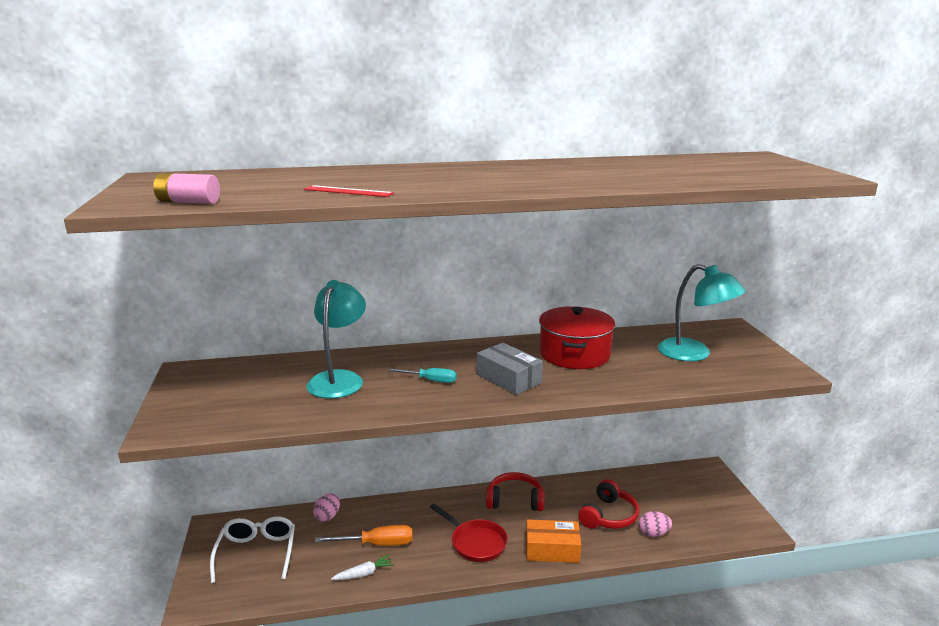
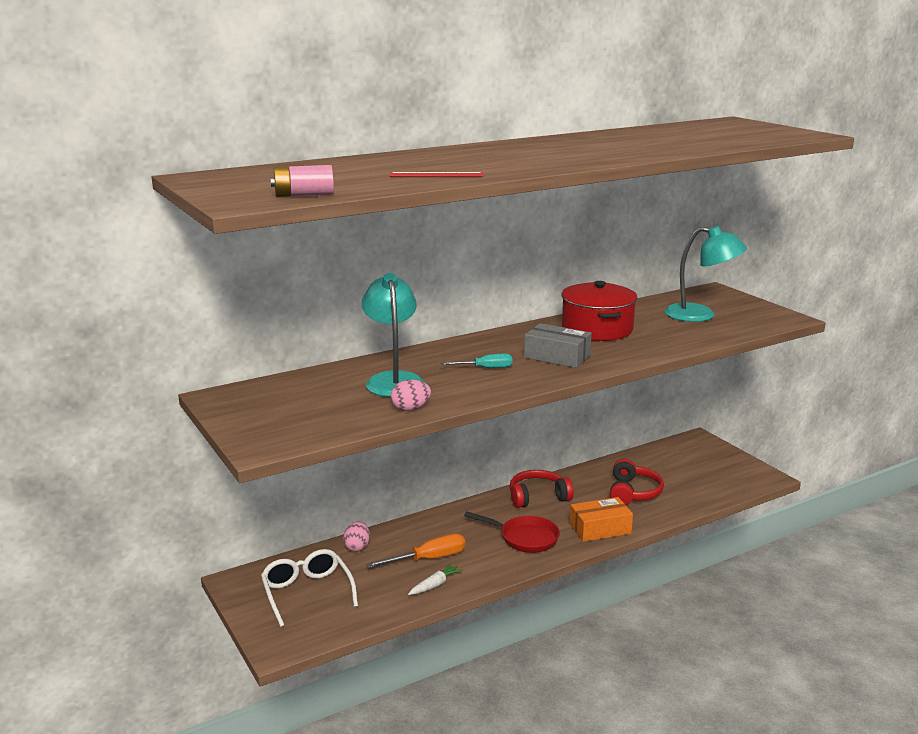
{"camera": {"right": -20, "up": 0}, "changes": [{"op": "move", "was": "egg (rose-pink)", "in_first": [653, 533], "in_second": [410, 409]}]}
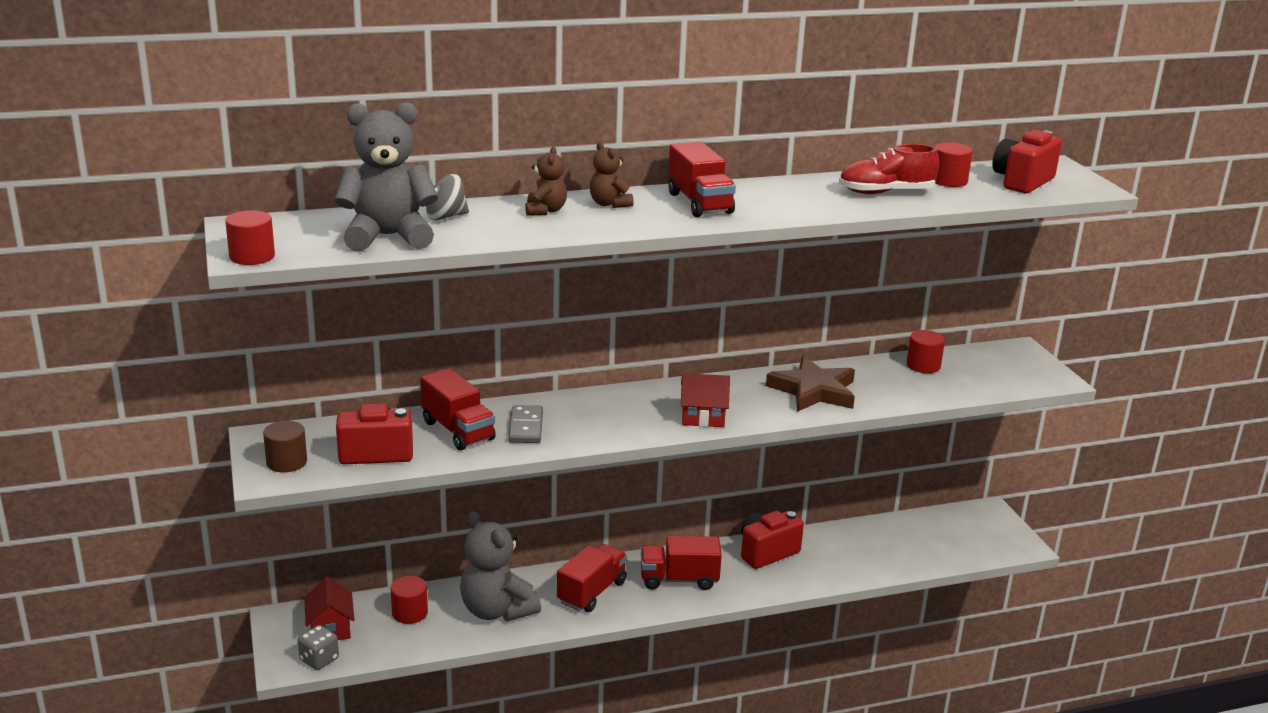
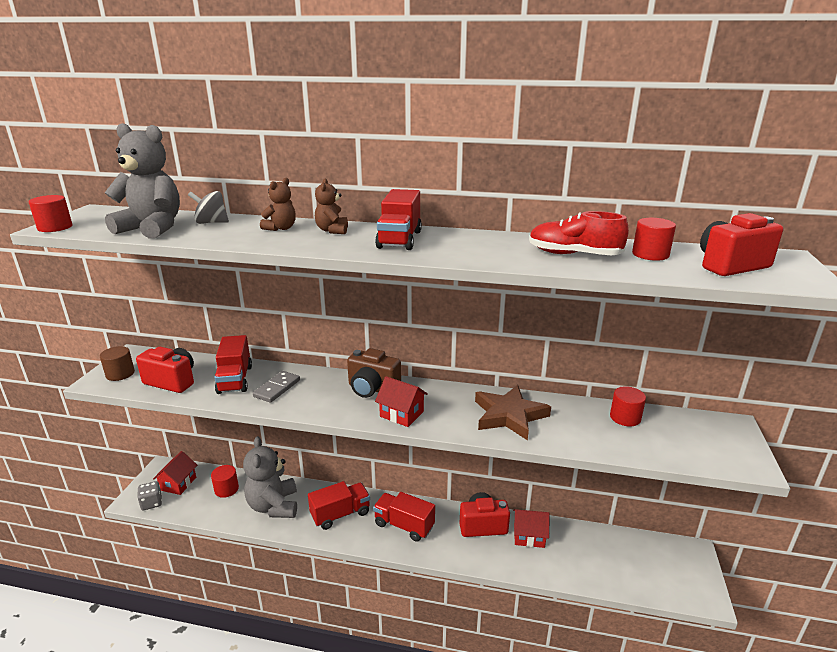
{"camera": {"right": 30, "up": 0}, "changes": [{"op": "insert", "now": "camera (dark brown)", "in_second": [372, 389]}, {"op": "insert", "now": "house (red)", "in_second": [529, 536]}]}
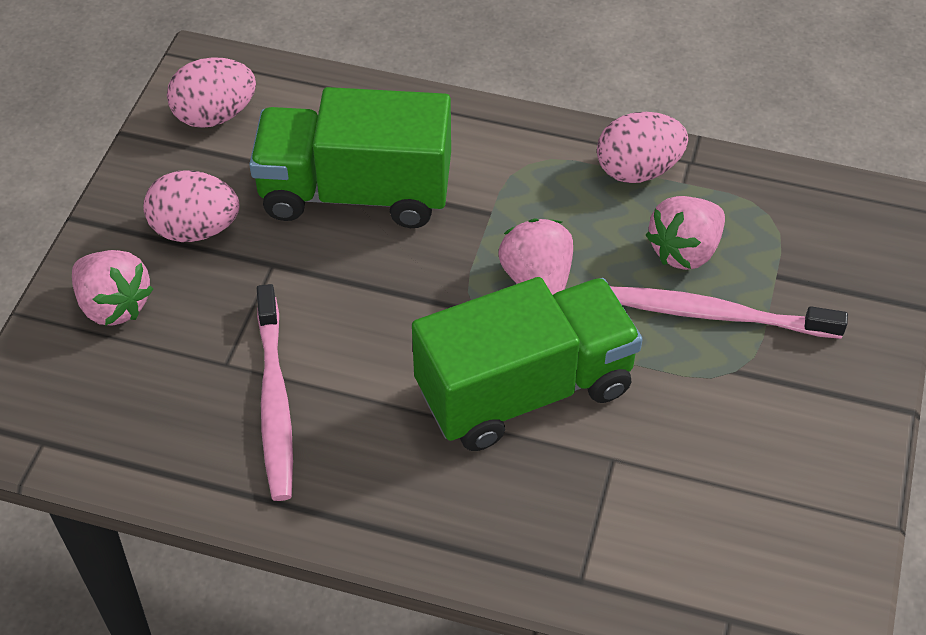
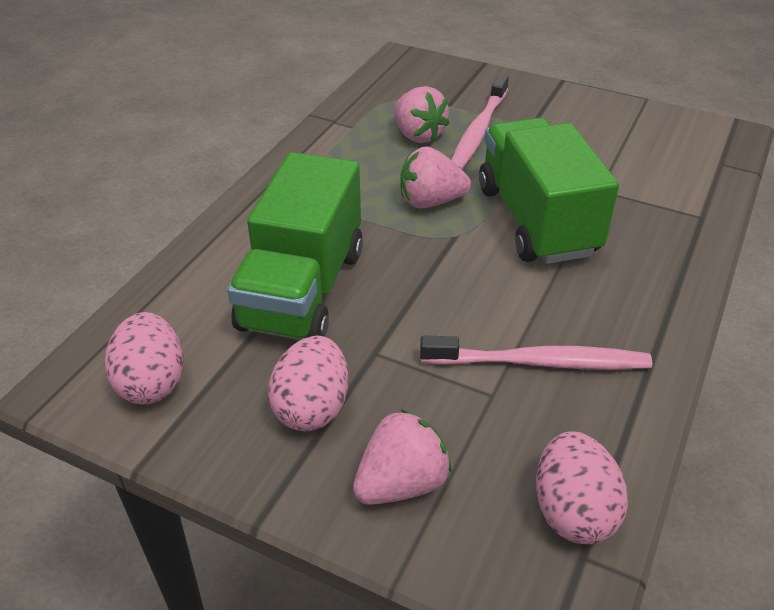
{"camera": {"right": -80, "up": -10}, "changes": [{"op": "move", "was": "egg (rose-pink)", "in_first": [638, 170], "in_second": [573, 511]}]}
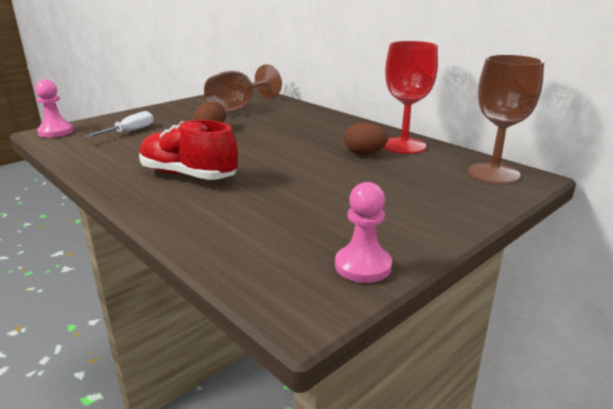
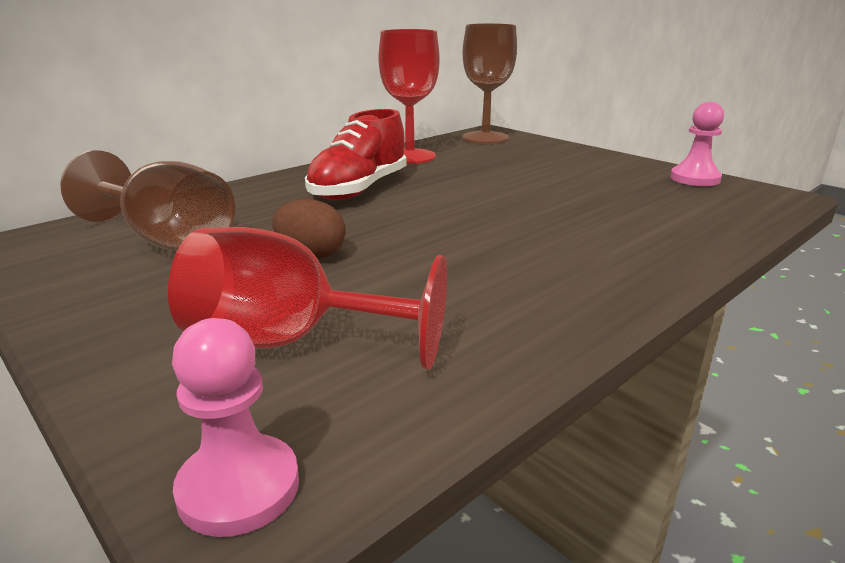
{"camera": {"right": -90, "up": 0}, "changes": [{"op": "replace", "was": "screwdriver (snow-white)", "now": "goblet (red)", "in_first": [129, 131], "in_second": [289, 342]}, {"op": "move", "was": "lace-up shoe (red)", "in_first": [188, 175], "in_second": [359, 189]}, {"op": "delete", "was": "egg (dark brown)", "in_first": [364, 154]}]}
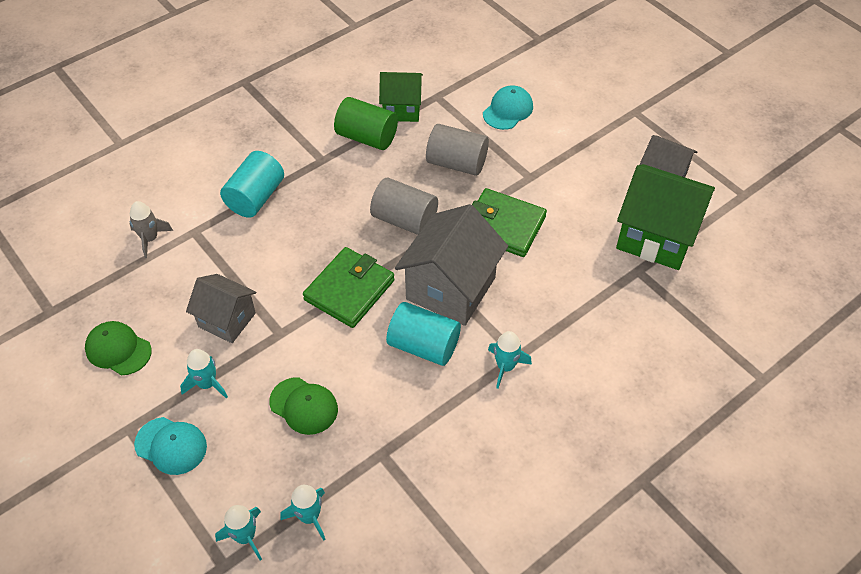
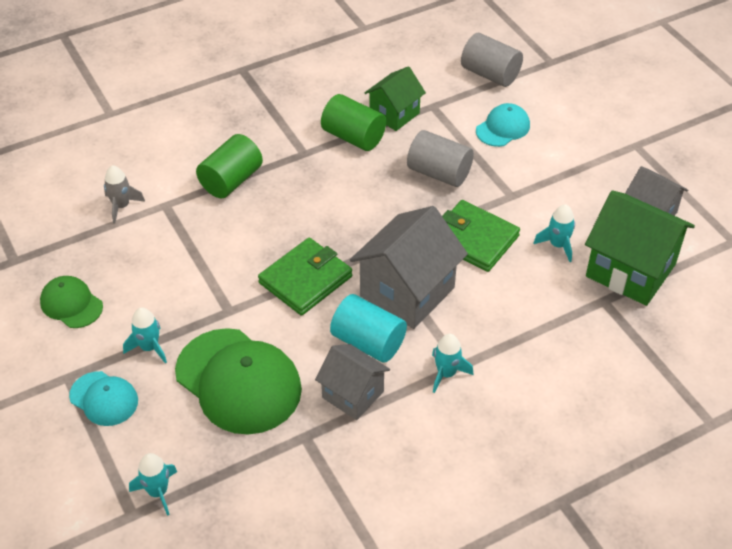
{"camera": {"right": 10, "up": -5}, "changes": [{"op": "resize", "was": "cap (leaf-green)", "in_first": [304, 406], "in_second": [238, 381], "ratio": 1.91}, {"op": "recolor", "was": "cylinder shape (aqua)", "now": "cylinder shape (leaf-green)", "in_first": [255, 197], "in_second": [231, 180]}, {"op": "move", "was": "house (gray)", "in_first": [227, 320], "in_second": [353, 394]}, {"op": "rotate", "was": "house (leaf-green)", "in_first": [401, 109], "in_second": [394, 114], "clockwise": -60}, {"op": "move", "was": "cylinder shape (gray)", "in_first": [404, 220], "in_second": [490, 74]}, {"op": "move", "was": "spaceship (aqua)", "in_first": [309, 517], "in_second": [557, 245]}]}
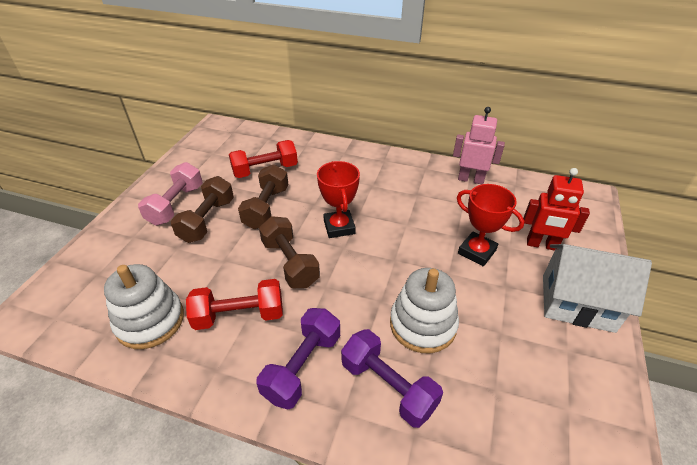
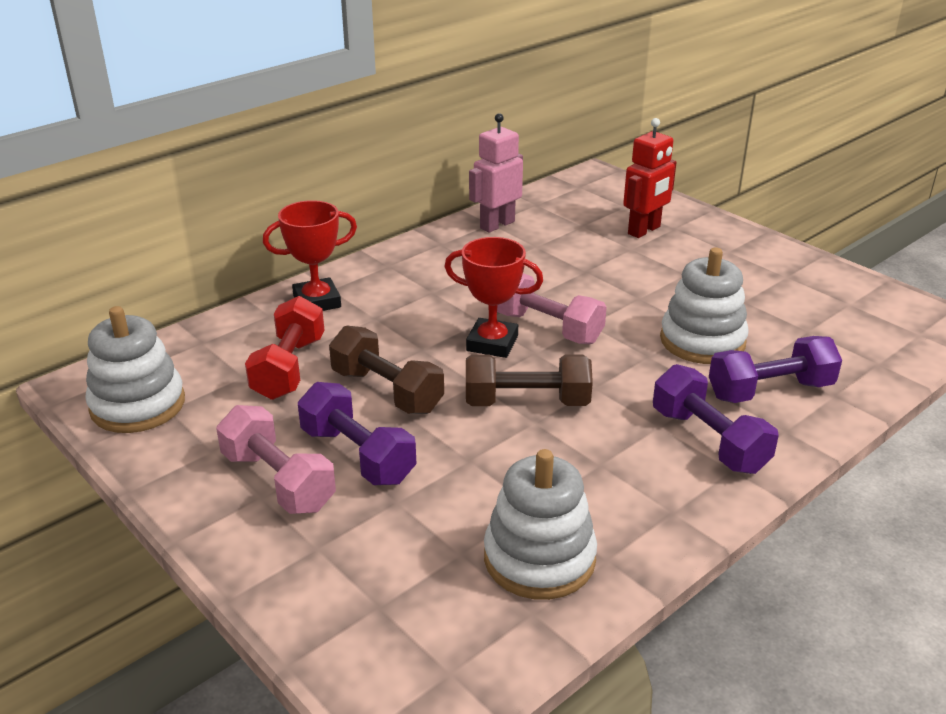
{"camera": {"right": -60, "up": -10}, "changes": [{"op": "insert", "now": "stacking toy (snow-white)", "in_second": [138, 405]}, {"op": "move", "was": "award cup (red)", "in_first": [477, 252], "in_second": [317, 301]}, {"op": "recolor", "was": "dumbbell (dark brown)", "now": "dumbbell (royal purple)", "in_first": [207, 220], "in_second": [357, 455]}, {"op": "insert", "now": "dumbbell (rose-pink)", "in_second": [547, 327]}, {"op": "delete", "was": "dumbbell (red)", "in_first": [239, 315]}, {"op": "delete", "was": "house (snow-white)", "in_first": [577, 303]}]}
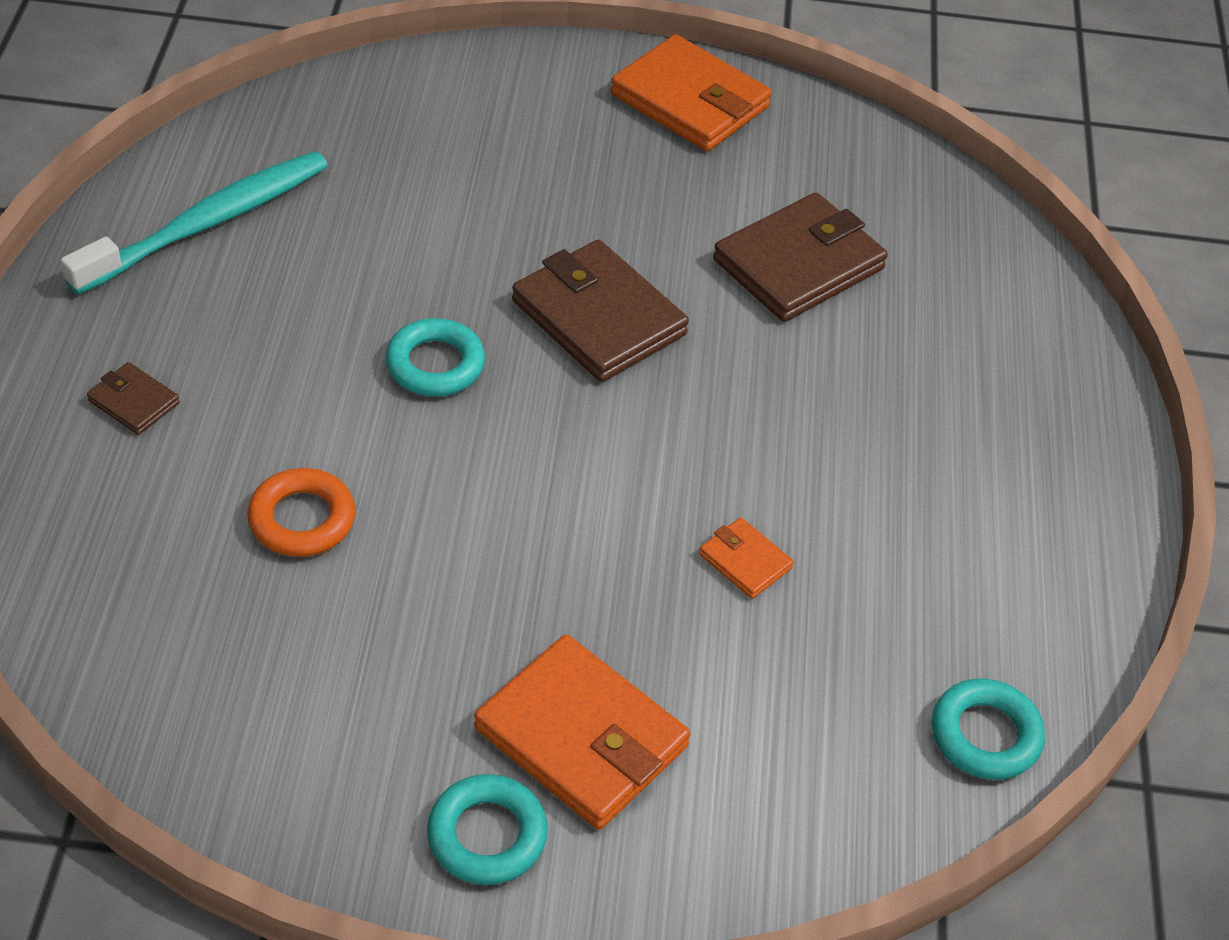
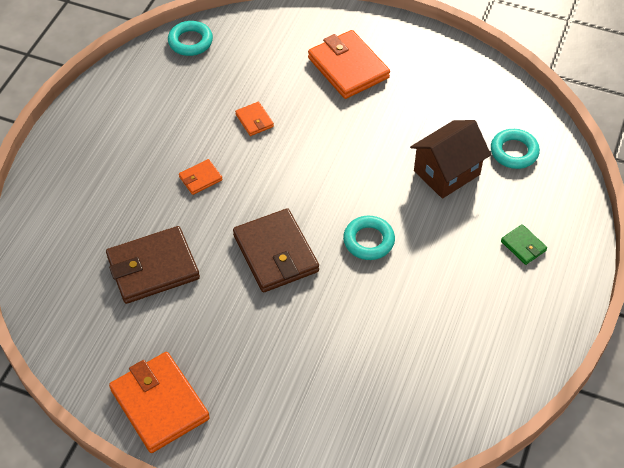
{"camera": {"right": -160, "up": 5}, "changes": [{"op": "insert", "now": "card wallet (orange-coloured)", "in_second": [200, 178]}, {"op": "replace", "was": "torus (orange-coloured)", "now": "house (dark brown)", "in_first": [302, 519], "in_second": [446, 173]}, {"op": "move", "was": "torus (aqua)", "in_first": [487, 835], "in_second": [514, 152]}, {"op": "recolor", "was": "card wallet (dark brown)", "now": "card wallet (leaf-green)", "in_first": [134, 402], "in_second": [523, 246]}, {"op": "delete", "was": "toothbrush (aqua)", "in_first": [207, 223]}]}
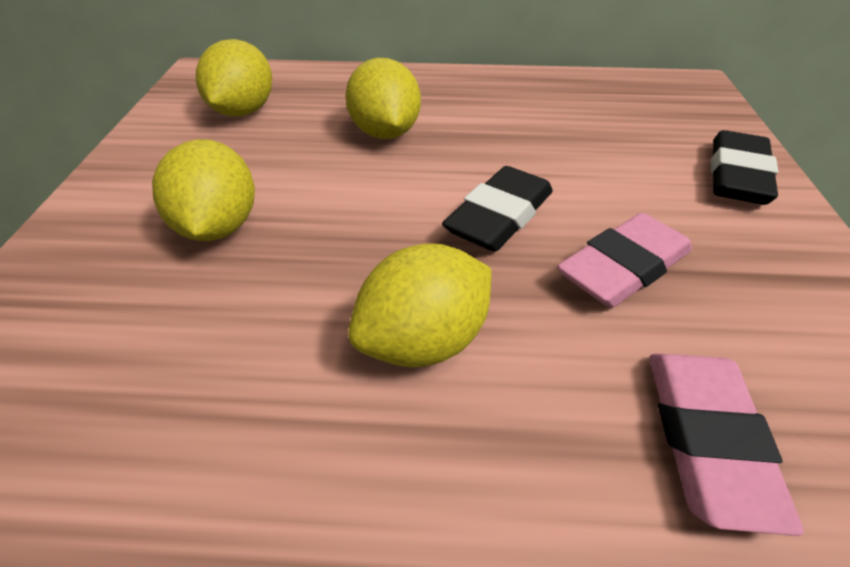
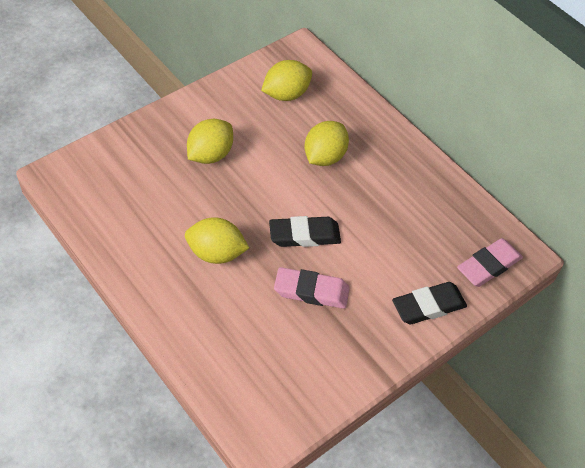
{"camera": {"right": 45, "up": 10}, "changes": [{"op": "move", "was": "pencil eraser (rose-pink)", "in_first": [707, 440], "in_second": [488, 265]}]}
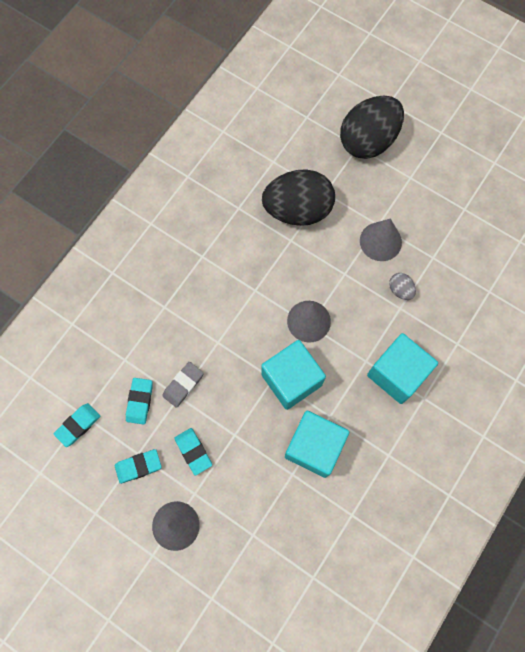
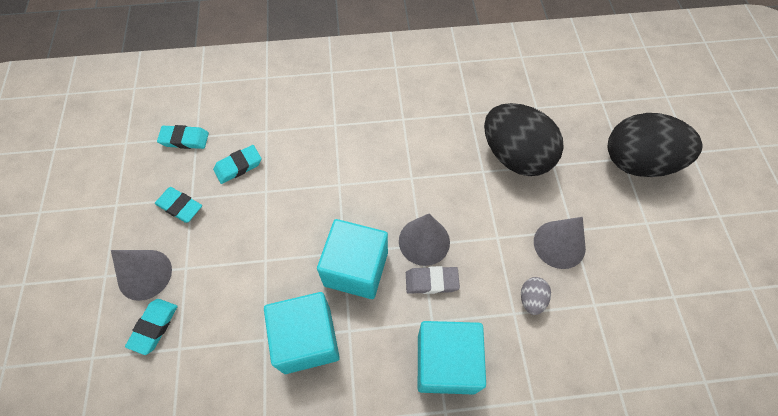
{"camera": {"right": 50, "up": -10}, "changes": [{"op": "move", "was": "pencil eraser (aqua)", "in_first": [193, 451], "in_second": [154, 327]}, {"op": "move", "was": "pencil eraser (gray)", "in_first": [183, 385], "in_second": [431, 281]}]}
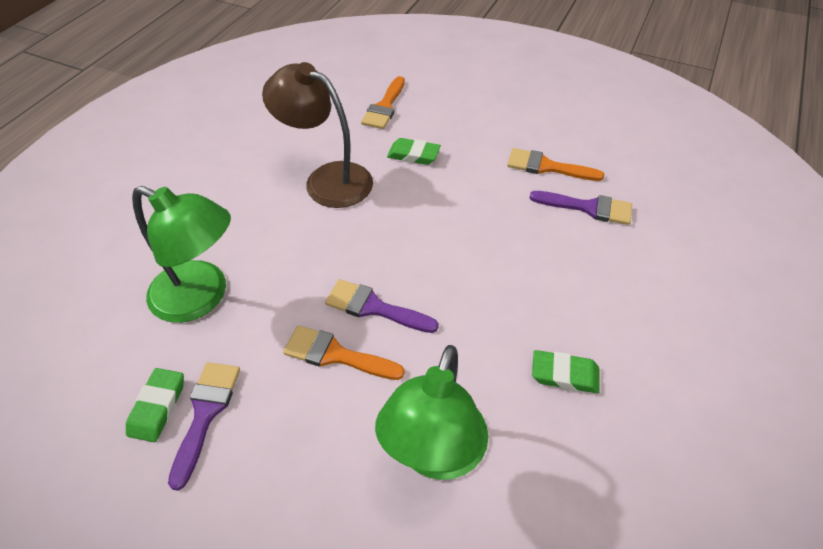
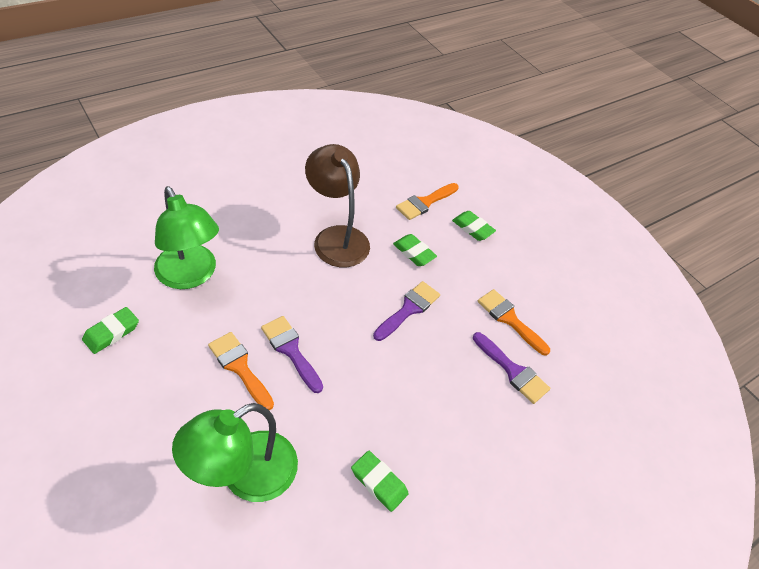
{"camera": {"right": 25, "up": 0}, "changes": [{"op": "move", "was": "brush (royal purple)", "in_first": [205, 413], "in_second": [409, 309]}, {"op": "insert", "now": "pencil eraser (leaf-green)", "in_second": [472, 228]}]}
